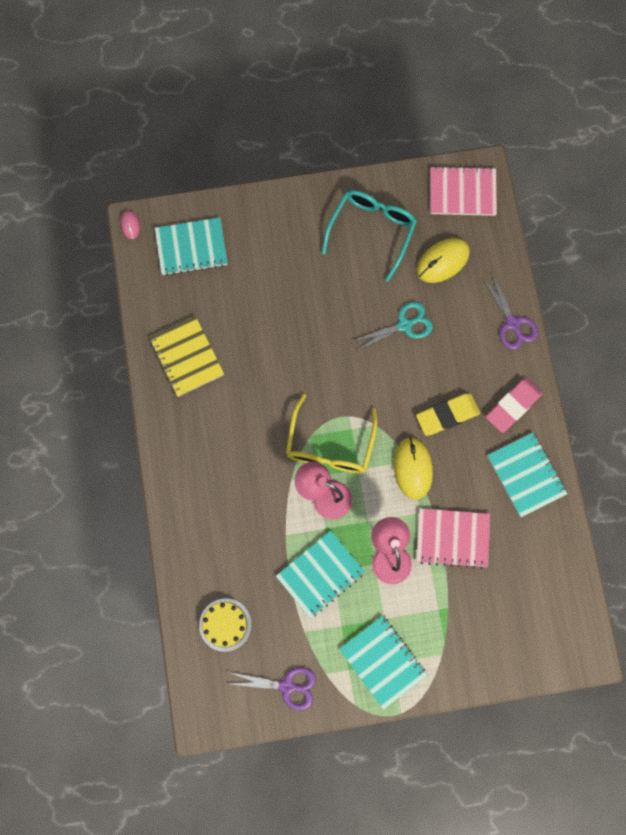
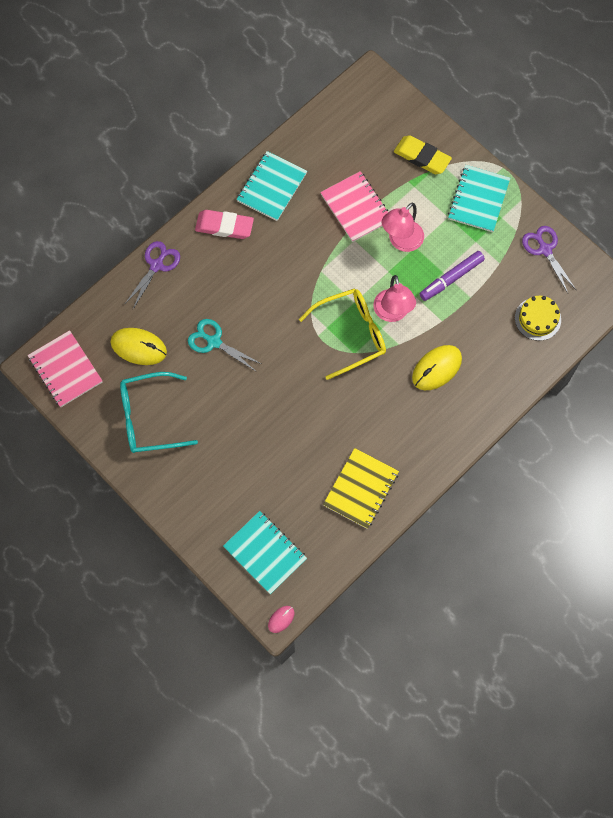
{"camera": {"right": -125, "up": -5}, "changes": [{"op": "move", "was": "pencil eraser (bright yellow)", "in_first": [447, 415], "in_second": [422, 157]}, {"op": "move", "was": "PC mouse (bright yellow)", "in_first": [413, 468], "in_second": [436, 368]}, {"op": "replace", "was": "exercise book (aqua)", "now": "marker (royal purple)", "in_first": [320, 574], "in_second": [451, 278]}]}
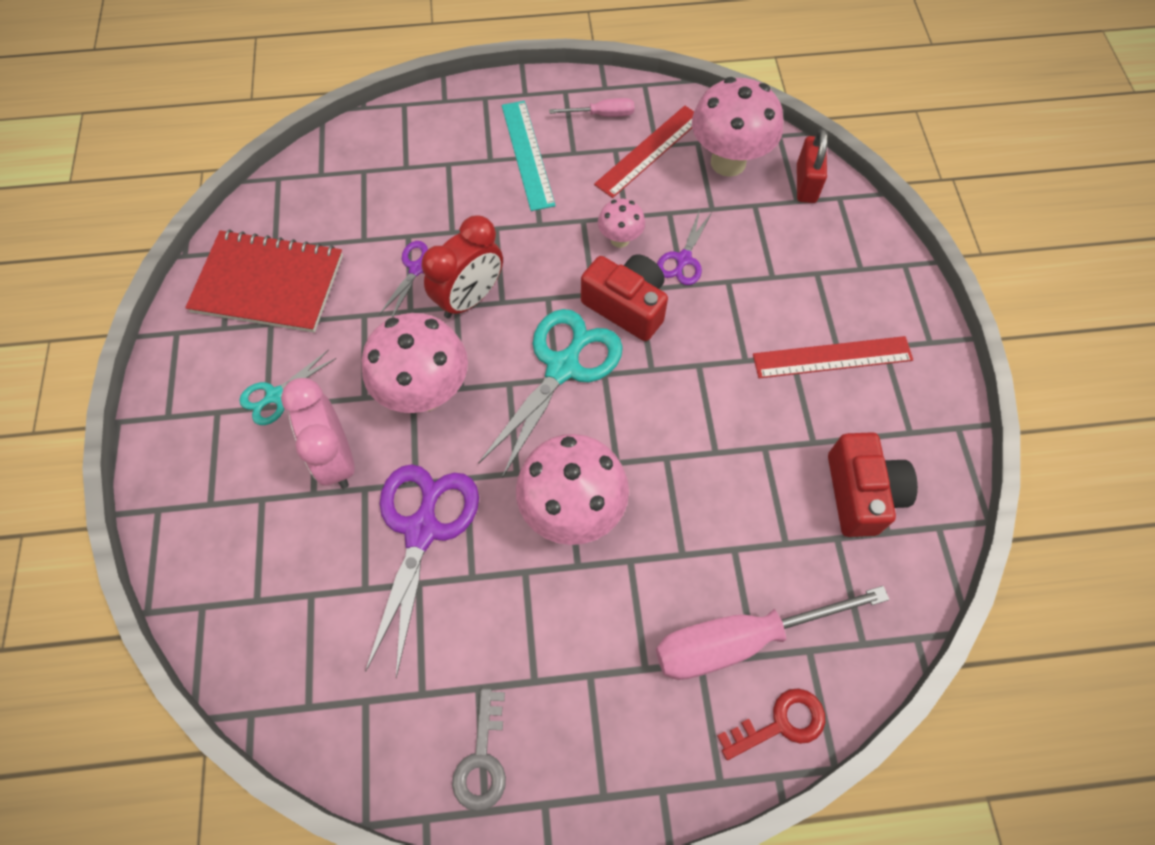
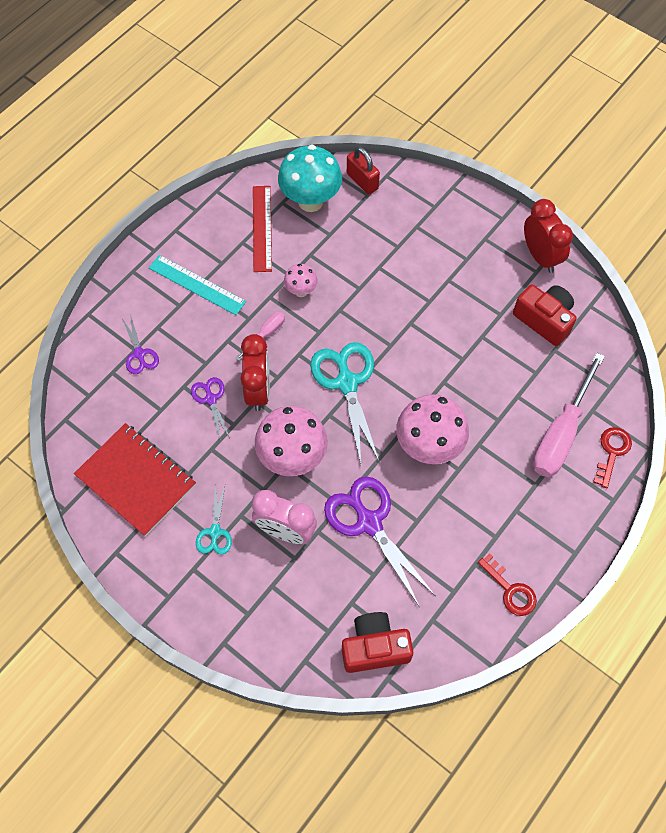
{"camera": {"right": -45, "up": 0}, "changes": [{"op": "rotate", "was": "exercise book (red)", "in_first": [268, 284], "in_second": [136, 480], "clockwise": 75}, {"op": "move", "was": "scissors (royal purple)", "in_first": [683, 259], "in_second": [139, 354]}, {"op": "move", "was": "screwdriver (rose-pink)", "in_first": [602, 115], "in_second": [266, 334]}, {"op": "recolor", "was": "mushroom (rose-pink)", "now": "mushroom (aqua)", "in_first": [728, 162], "in_second": [310, 201]}, {"op": "move", "was": "camera (red)", "in_first": [627, 306], "in_second": [374, 647]}, {"op": "recolor", "was": "latchkey (gray)", "now": "latchkey (red)", "in_first": [482, 759], "in_second": [510, 590]}, {"op": "insert", "now": "clock (red)", "in_second": [540, 256]}, {"op": "delete", "was": "straightedge (red)", "in_first": [832, 357]}]}
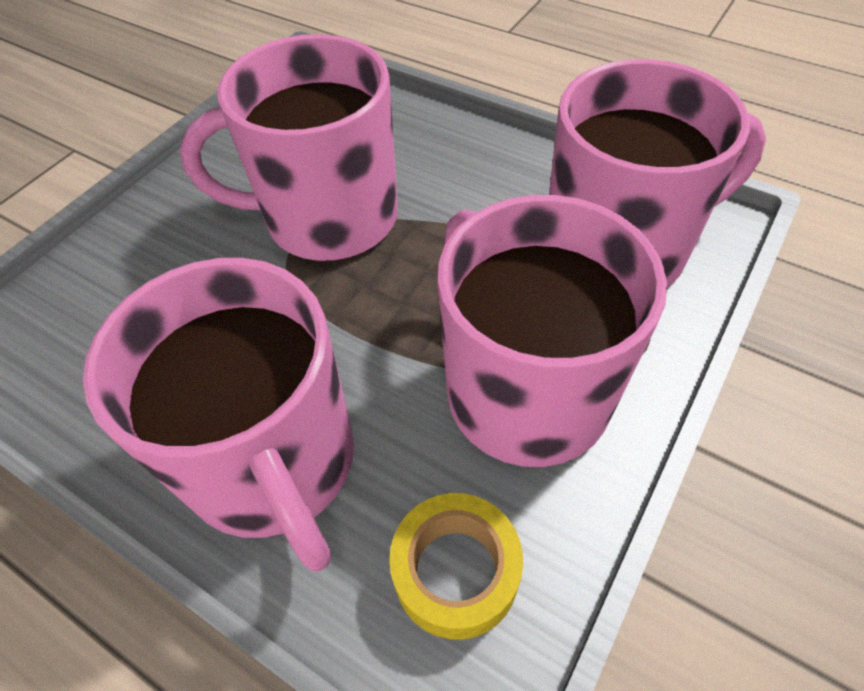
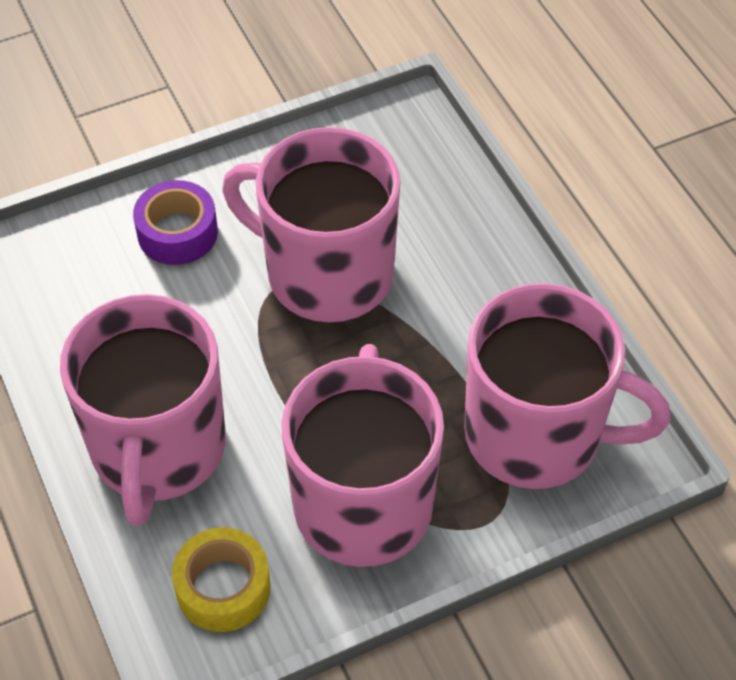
{"camera": {"right": 30, "up": 0}, "changes": [{"op": "insert", "now": "tape (royal purple)", "in_second": [177, 233]}]}
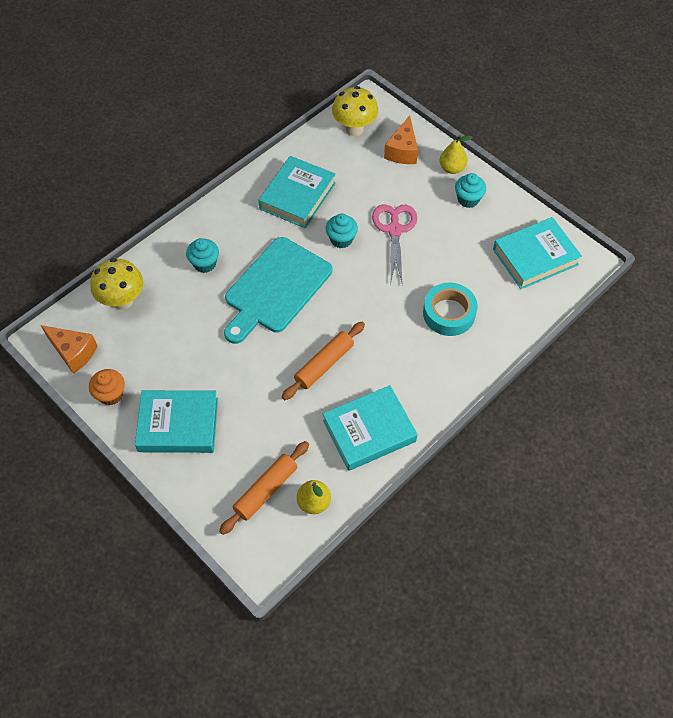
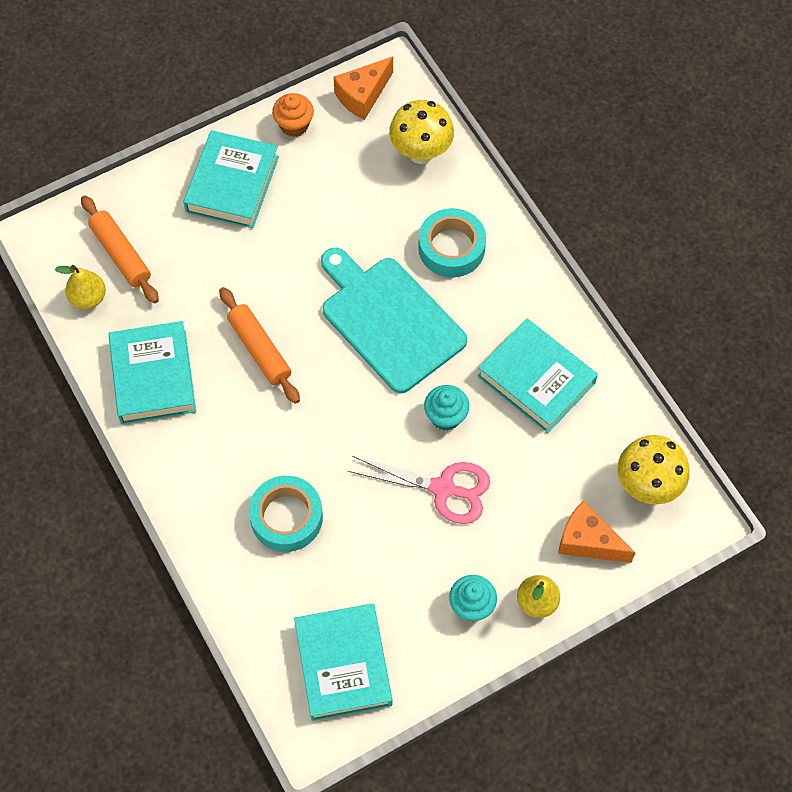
{"camera": {"right": 105, "up": 5}, "changes": [{"op": "replace", "was": "fairy cake (aqua)", "now": "tape (aqua)", "in_first": [205, 264], "in_second": [451, 248]}]}
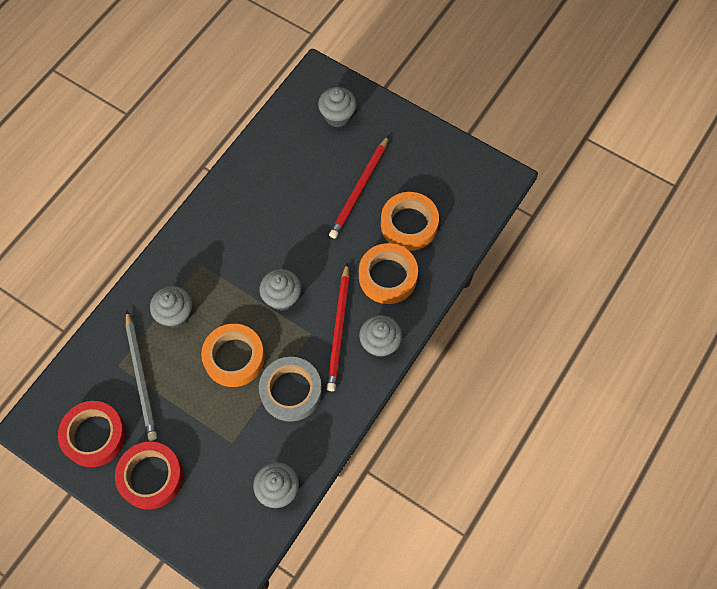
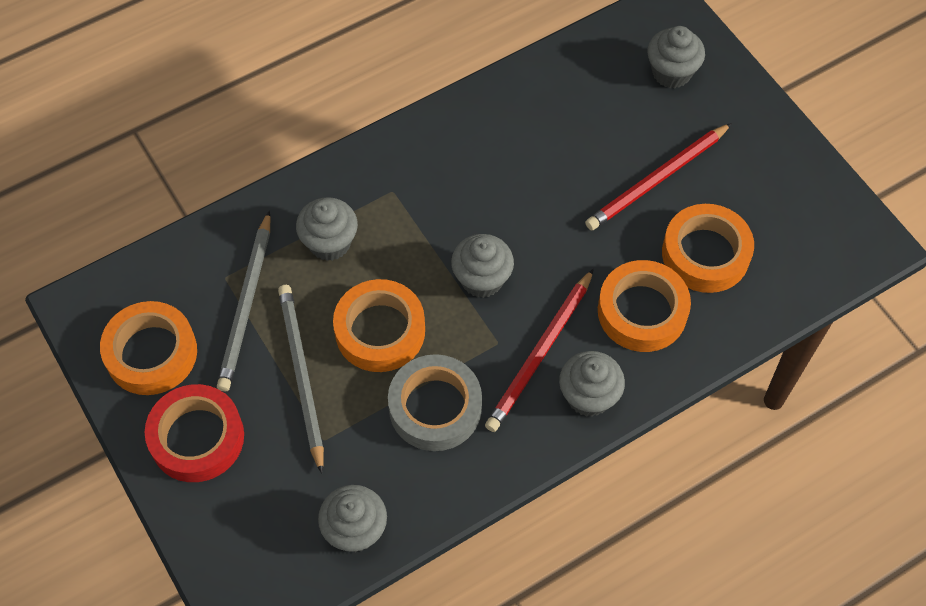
{"camera": {"right": 25, "up": -5}, "changes": [{"op": "recolor", "was": "tape (red)", "now": "tape (orange-coloured)", "in_first": [94, 436], "in_second": [151, 353]}, {"op": "insert", "now": "pencil (gray)", "in_second": [301, 375]}]}
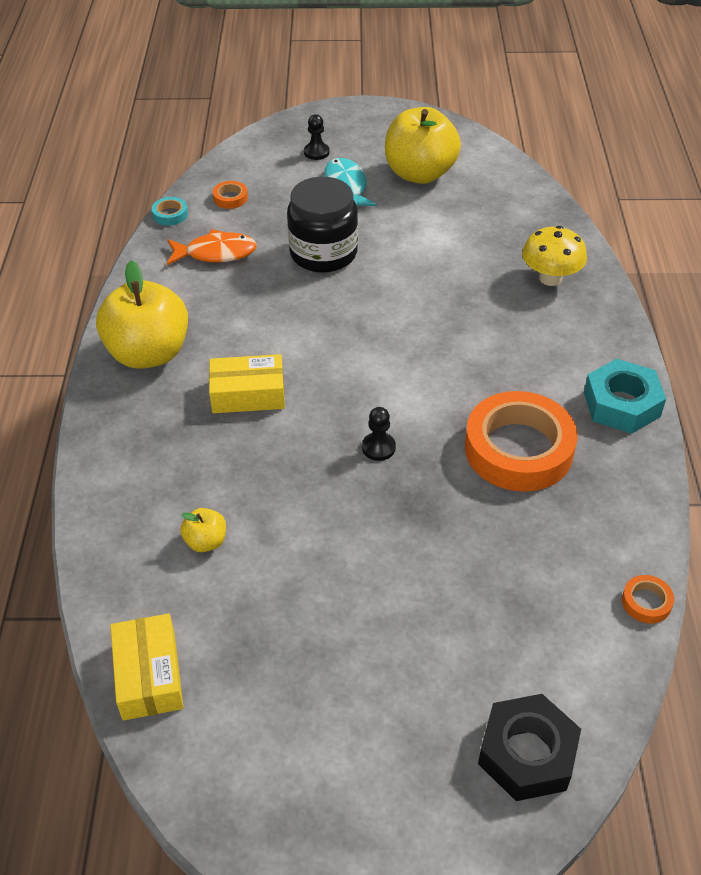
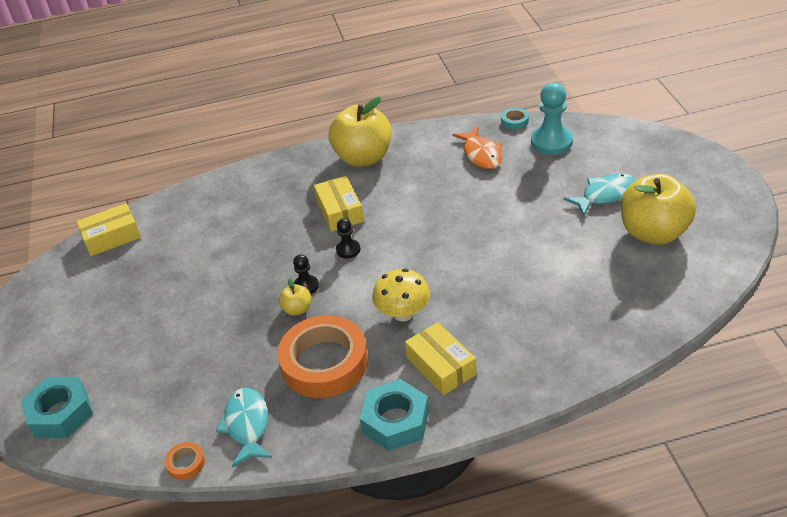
{"camera": {"right": 80, "up": -5}, "changes": [{"op": "recolor", "was": "nut (jet-black)", "now": "nut (aqua)", "in_first": [527, 754], "in_second": [60, 413]}, {"op": "insert", "now": "fish (aqua)", "in_second": [247, 425]}, {"op": "move", "was": "apple fruit (bright yellow)", "in_first": [206, 542], "in_second": [297, 309]}, {"op": "move", "was": "game pawn (jet-black)", "in_first": [316, 152], "in_second": [348, 250]}, {"op": "move", "was": "mushroom (bright yellow)", "in_first": [550, 278], "in_second": [403, 313]}, {"op": "insert", "now": "package (bright yellow)", "in_second": [441, 366]}, {"op": "replace", "was": "tape (orange-coloured)", "now": "game pawn (aqua)", "in_first": [230, 198], "in_second": [551, 142]}, {"op": "delete", "was": "preserve jar (jet-black)", "in_first": [323, 253]}]}
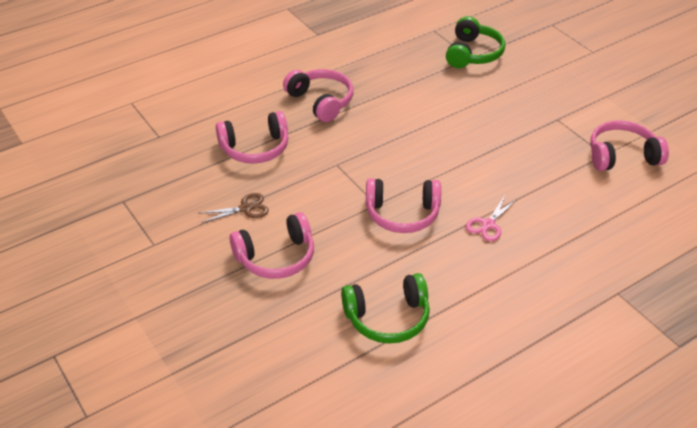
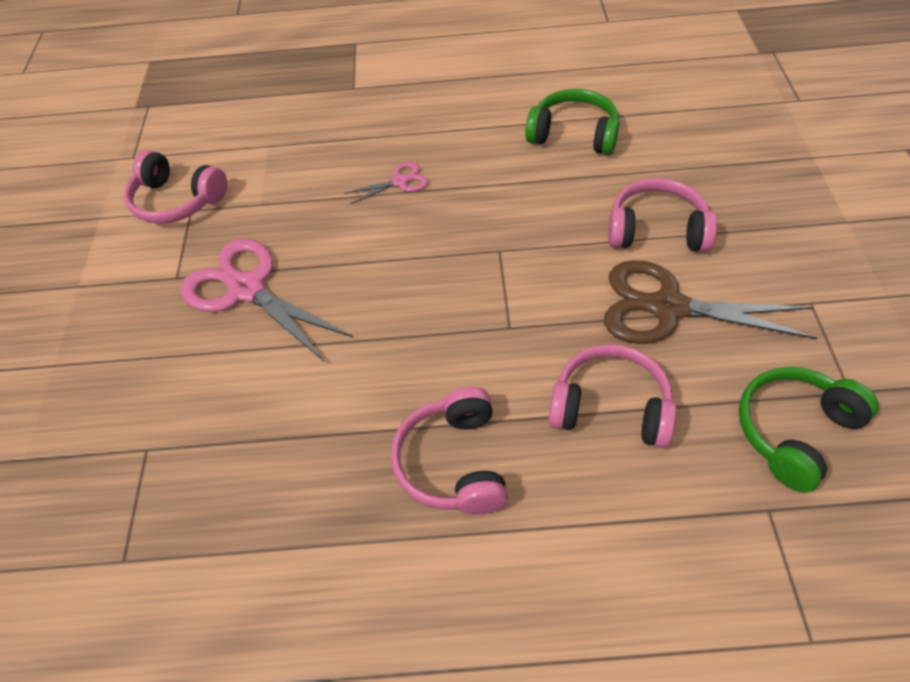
{"camera": {"right": -145, "up": 10}, "changes": [{"op": "insert", "now": "scissors (rose-pink)", "in_second": [247, 289]}, {"op": "resize", "was": "scissors (dark brown)", "in_first": [245, 208], "in_second": [668, 307], "ratio": 2.07}, {"op": "move", "was": "headphones (leaf-green)", "in_first": [473, 54], "in_second": [795, 432]}, {"op": "delete", "was": "headphones (rose-pink)", "in_first": [402, 214]}]}
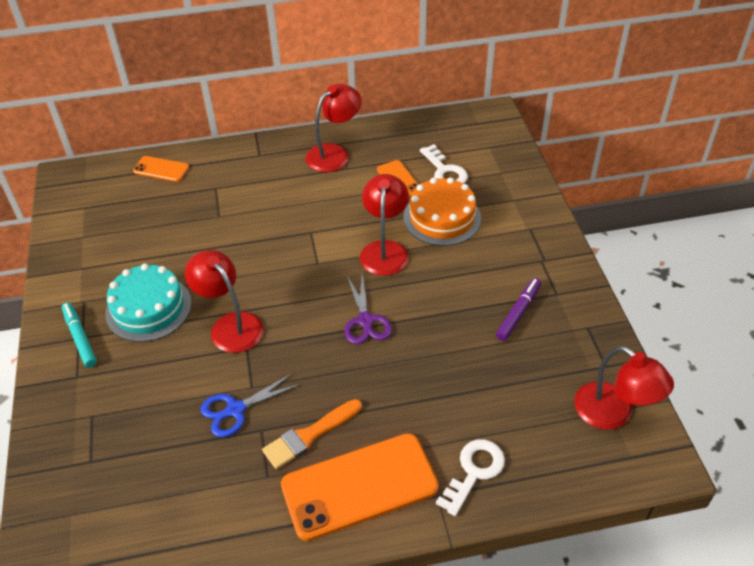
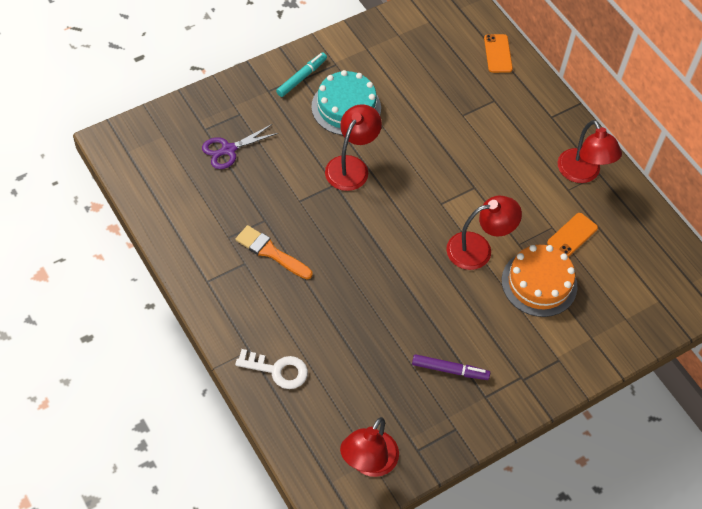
{"camera": {"right": 65, "up": 10}, "changes": [{"op": "move", "was": "scissors (royal purple)", "in_first": [365, 321], "in_second": [228, 150]}, {"op": "rotate", "was": "desk lamp (red)", "in_first": [334, 153], "in_second": [582, 173], "clockwise": 45}, {"op": "delete", "was": "scissors (blue)", "in_first": [235, 410]}, {"op": "delete", "was": "smartphone (orange-coloured)", "in_first": [359, 486]}, {"op": "delete", "was": "latchkey (snow-white)", "in_first": [445, 171]}]}
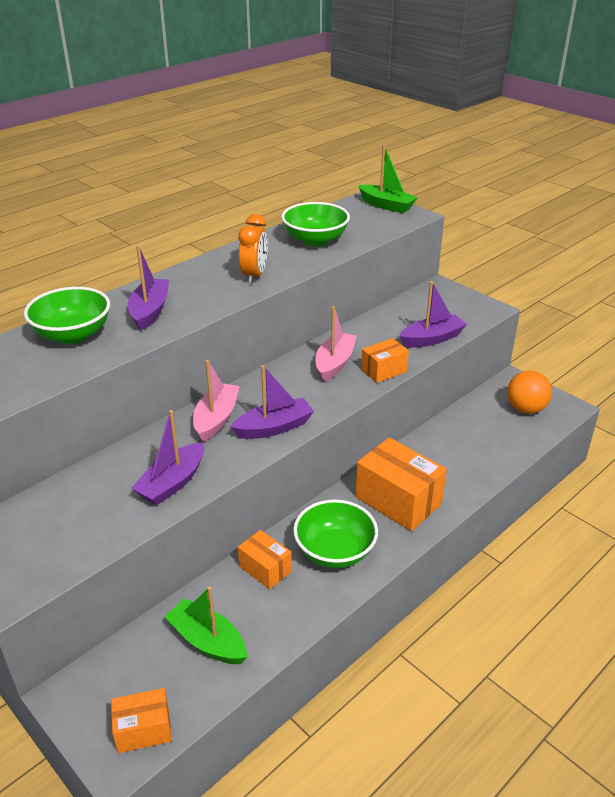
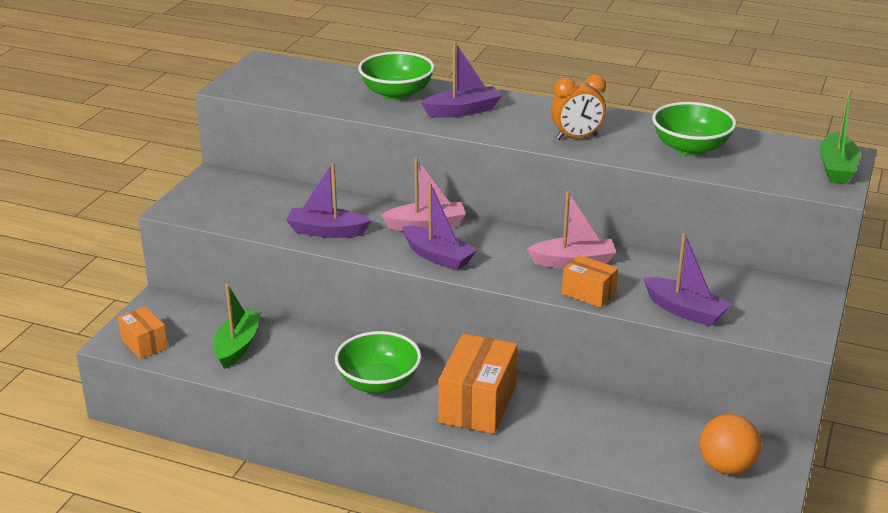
{"camera": {"right": 65, "up": -5}, "changes": [{"op": "delete", "was": "package (orange-coloured)", "in_first": [265, 569]}]}
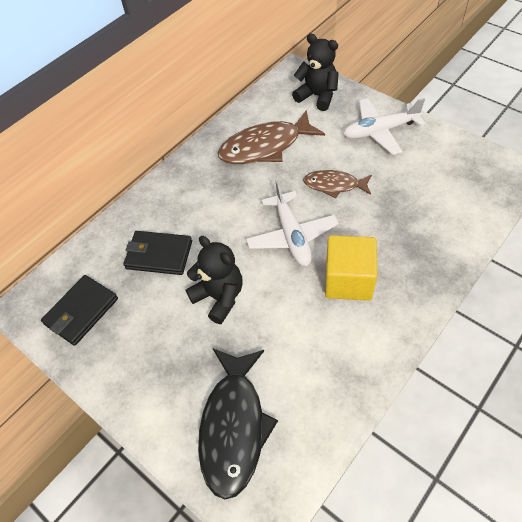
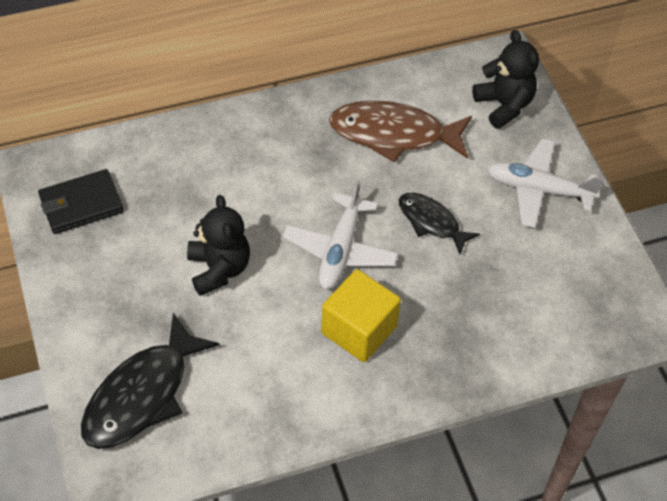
{"camera": {"right": 25, "up": 0}, "changes": [{"op": "recolor", "was": "fish (dark brown)", "now": "fish (jet-black)", "in_first": [334, 185], "in_second": [431, 222]}, {"op": "delete", "was": "card wallet (jet-black)", "in_first": [159, 255]}]}
